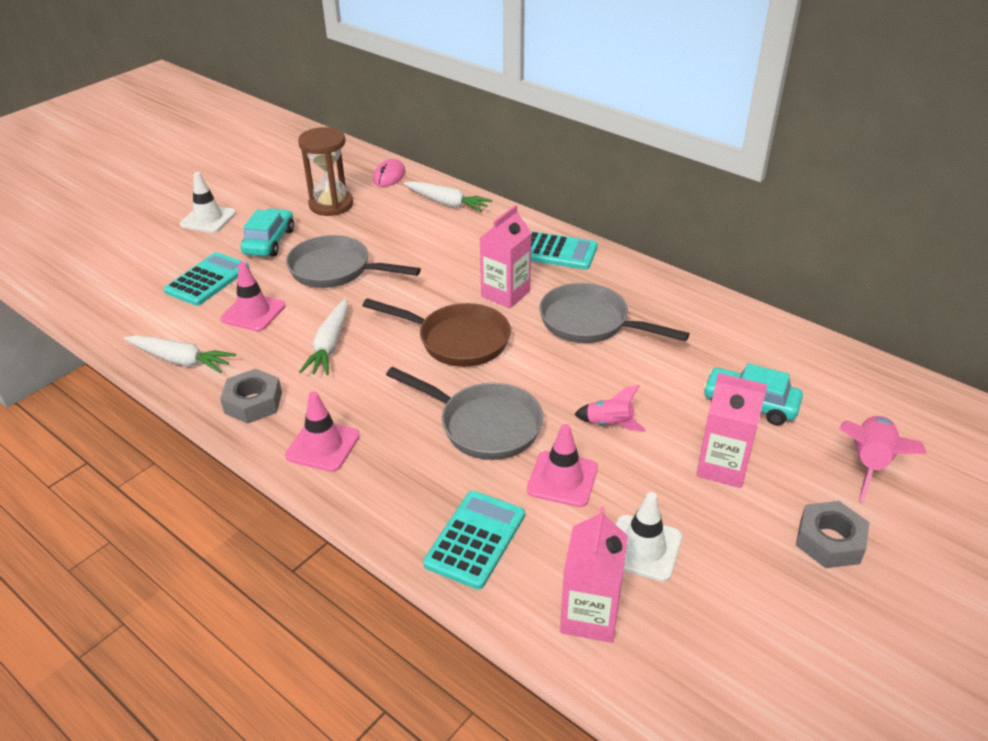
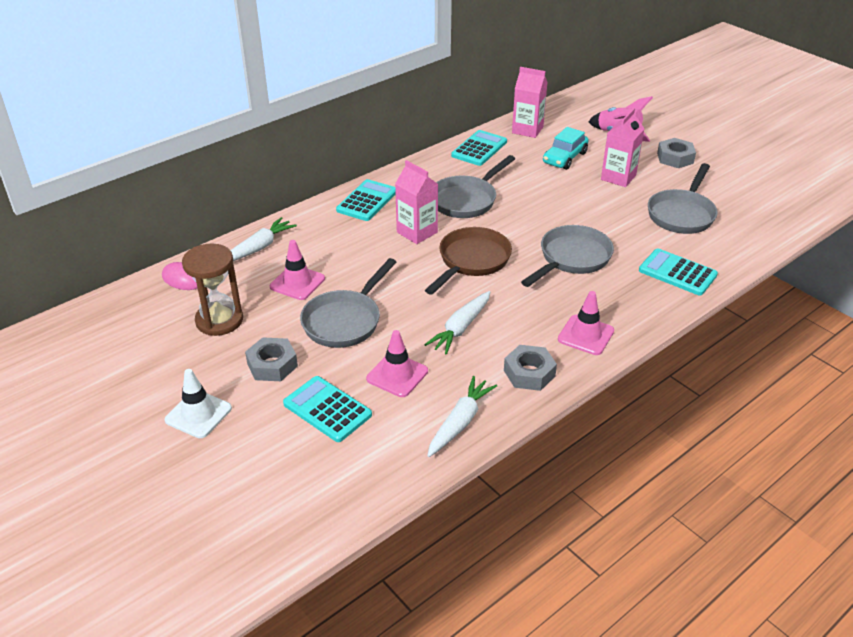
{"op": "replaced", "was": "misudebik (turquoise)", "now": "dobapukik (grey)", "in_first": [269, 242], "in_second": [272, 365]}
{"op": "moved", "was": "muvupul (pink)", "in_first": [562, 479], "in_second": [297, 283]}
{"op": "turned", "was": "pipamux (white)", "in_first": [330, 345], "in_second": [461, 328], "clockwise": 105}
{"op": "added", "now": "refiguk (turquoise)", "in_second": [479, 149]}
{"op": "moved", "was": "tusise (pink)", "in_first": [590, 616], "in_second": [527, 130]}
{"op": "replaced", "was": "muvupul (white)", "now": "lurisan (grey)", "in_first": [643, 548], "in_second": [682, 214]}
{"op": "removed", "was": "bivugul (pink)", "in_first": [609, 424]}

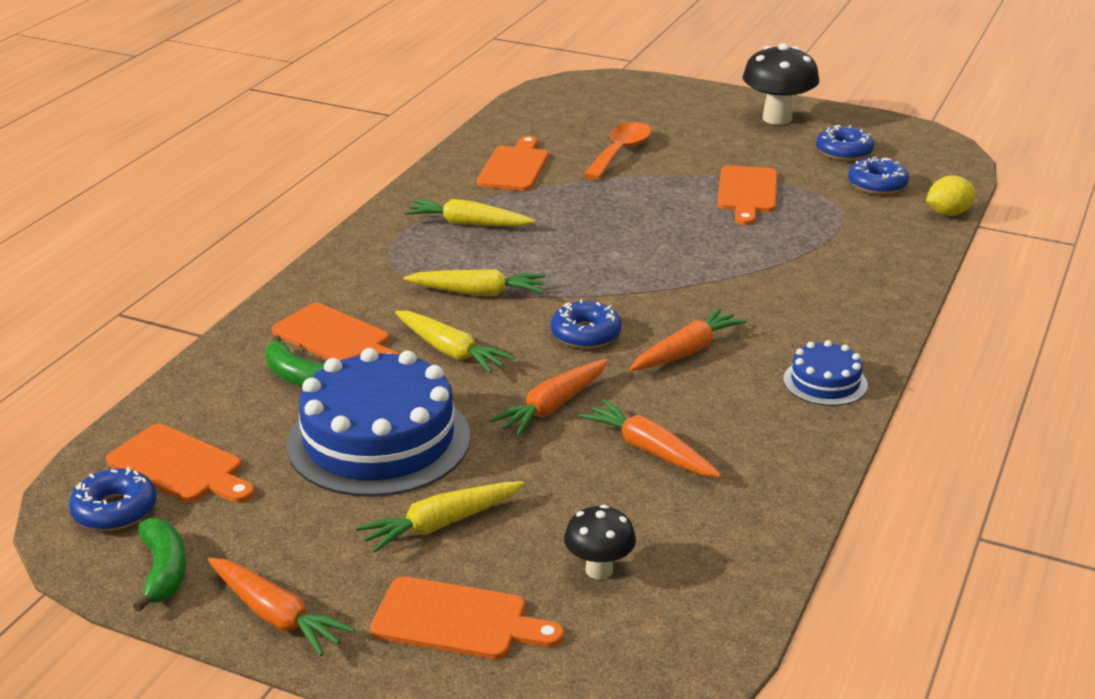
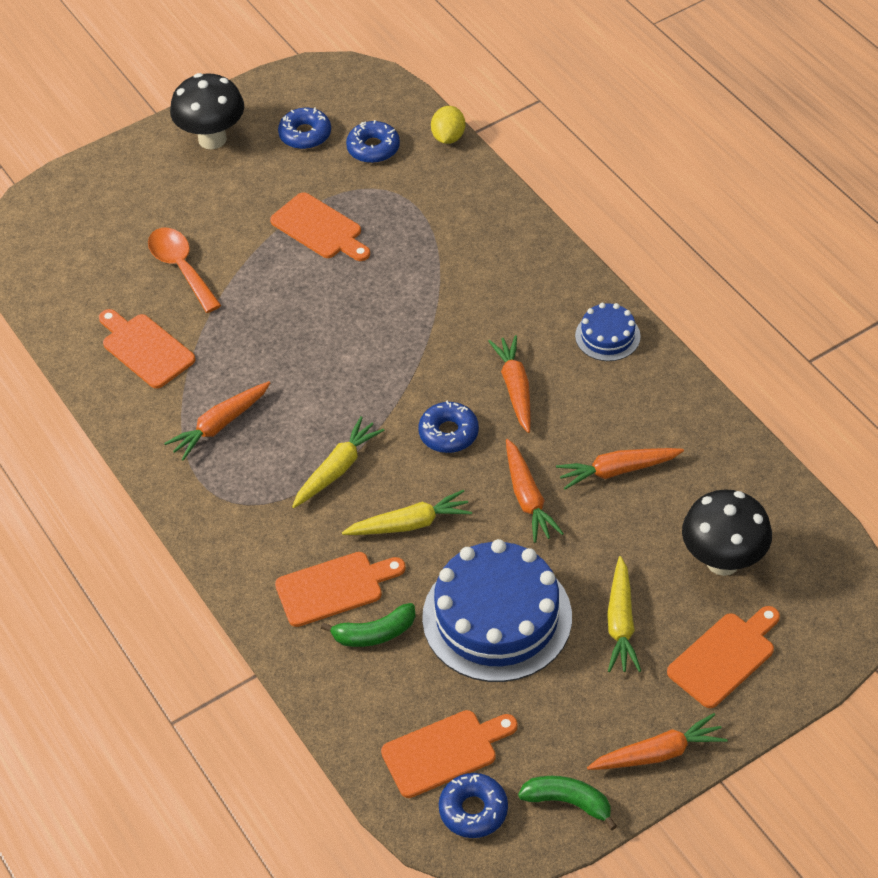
{"op": "recoloured", "was": "pipamux (yellow)", "now": "pipamux (orange)", "in_first": [468, 224], "in_second": [220, 425]}
{"op": "resized", "was": "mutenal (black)", "in_first": [599, 570], "in_second": [723, 561], "ratio": 1.73}

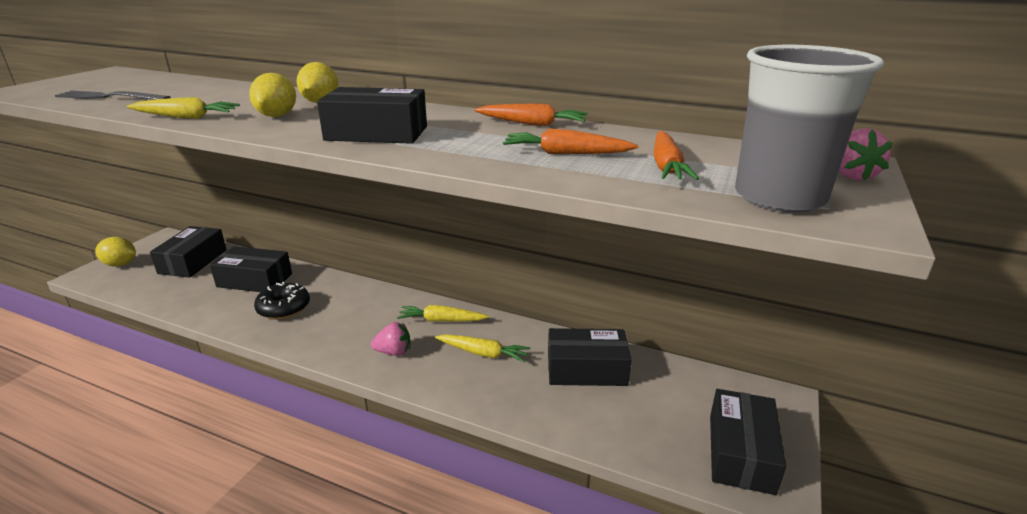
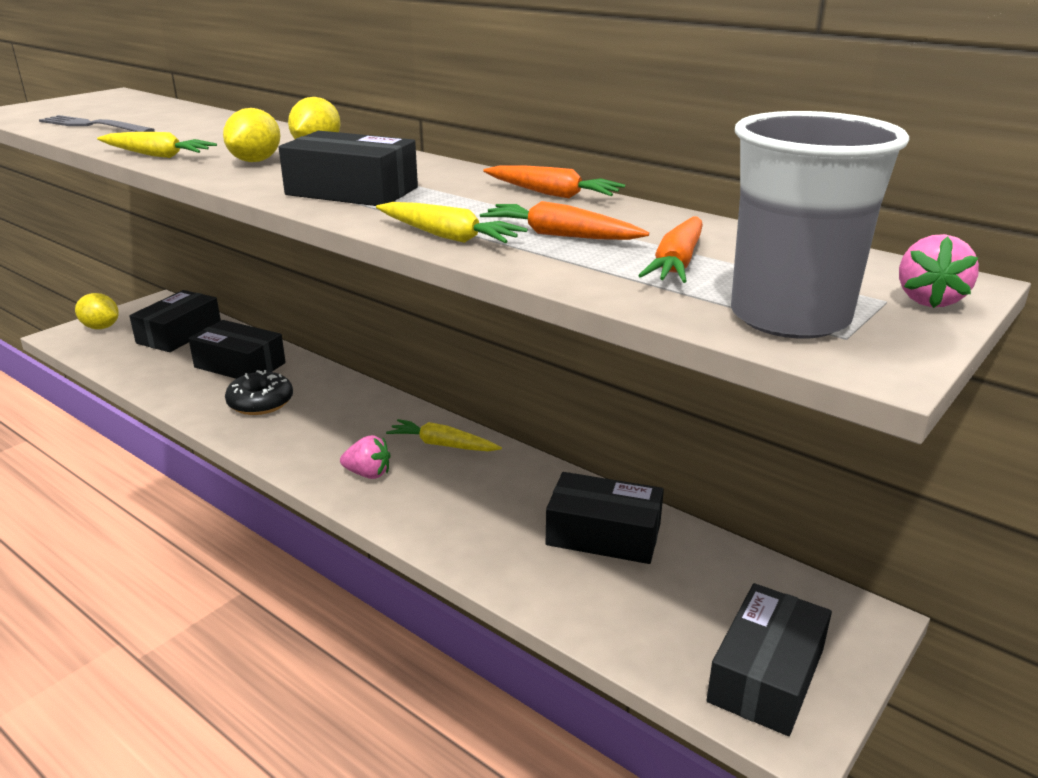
{"op": "moved", "was": "pipamux (yellow)", "in_first": [483, 353], "in_second": [448, 236]}

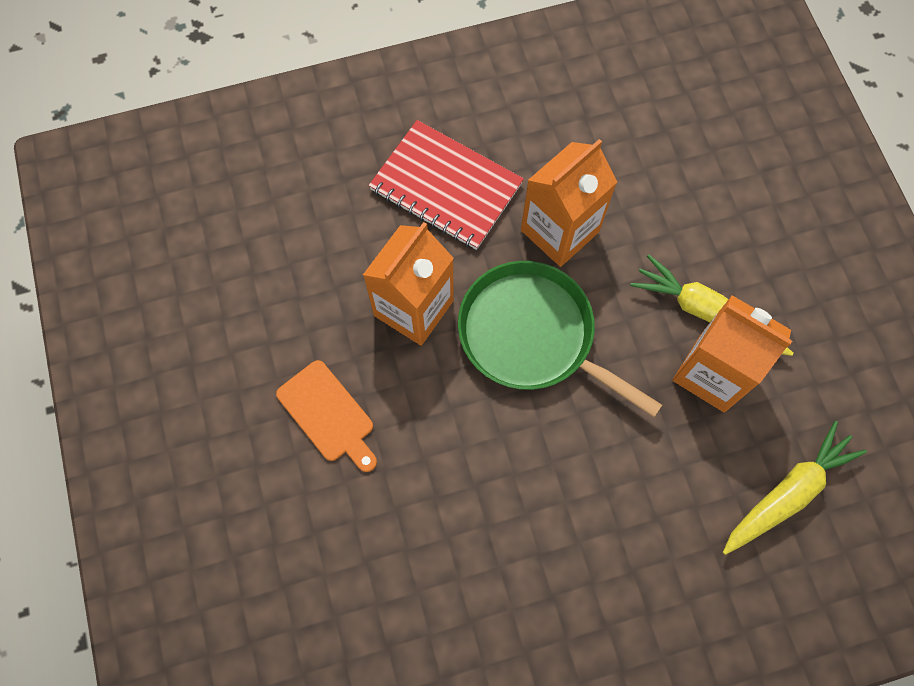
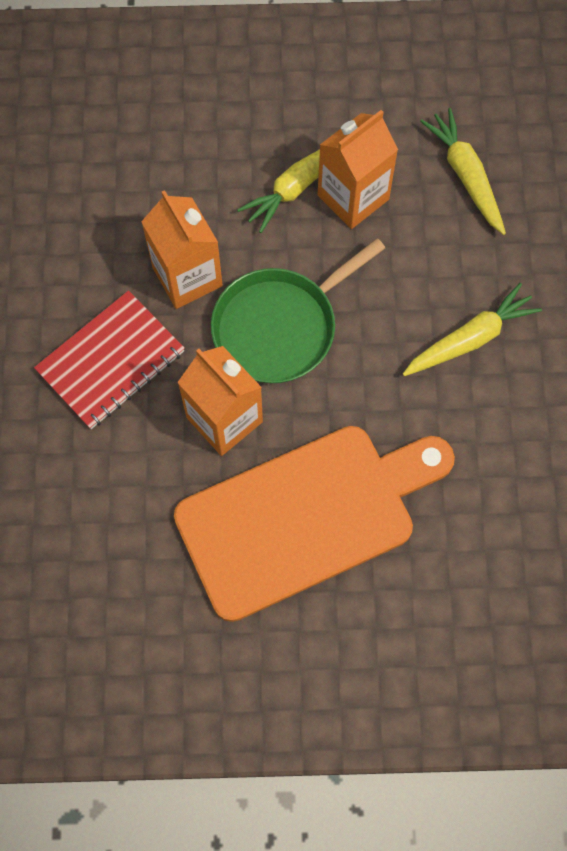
{"op": "resized", "was": "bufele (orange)", "in_first": [328, 414], "in_second": [305, 517], "ratio": 2.43}
{"op": "added", "now": "pipamux (yellow)", "in_second": [470, 338]}

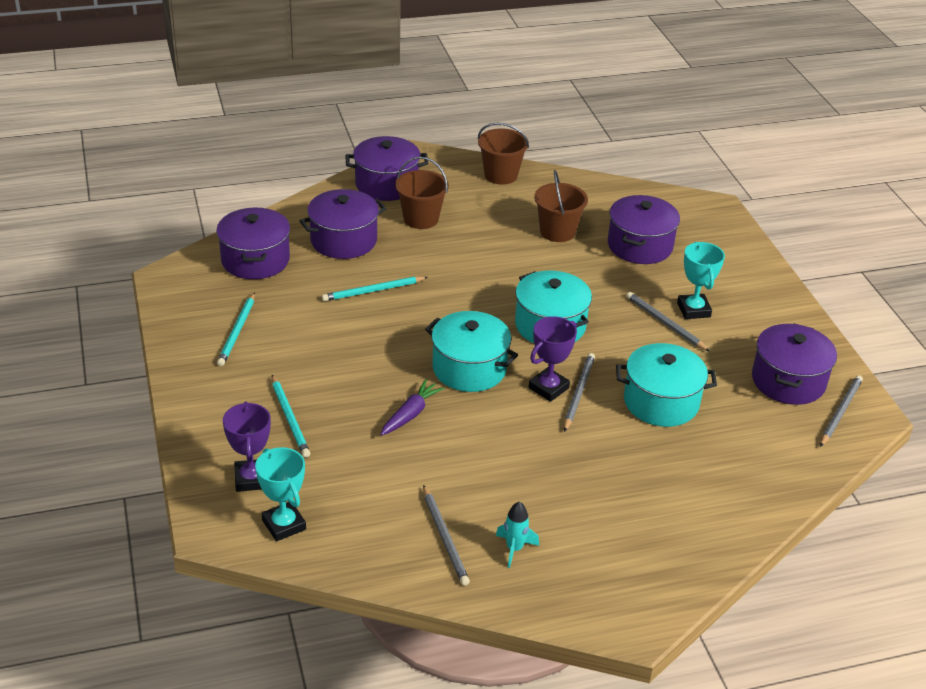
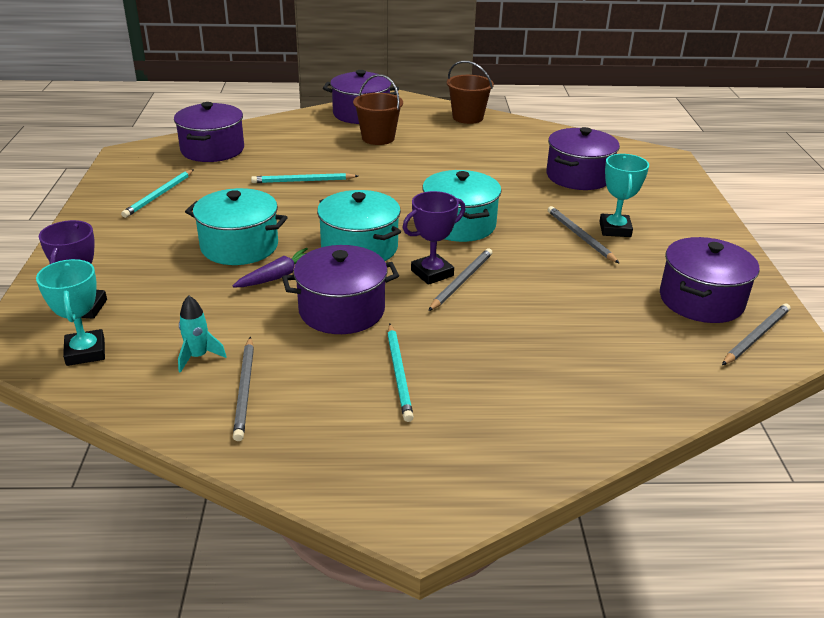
{"op": "moved", "was": "bivugul (turquoise)", "in_first": [514, 549], "in_second": [198, 357]}
{"op": "moved", "was": "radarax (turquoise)", "in_first": [661, 402], "in_second": [239, 246]}
{"op": "moved", "was": "radarax (purple)", "in_first": [343, 240], "in_second": [342, 310]}
{"op": "moved", "was": "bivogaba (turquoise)", "in_first": [290, 418], "in_second": [399, 374]}
{"op": "removed", "was": "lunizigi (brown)", "in_first": [557, 232]}

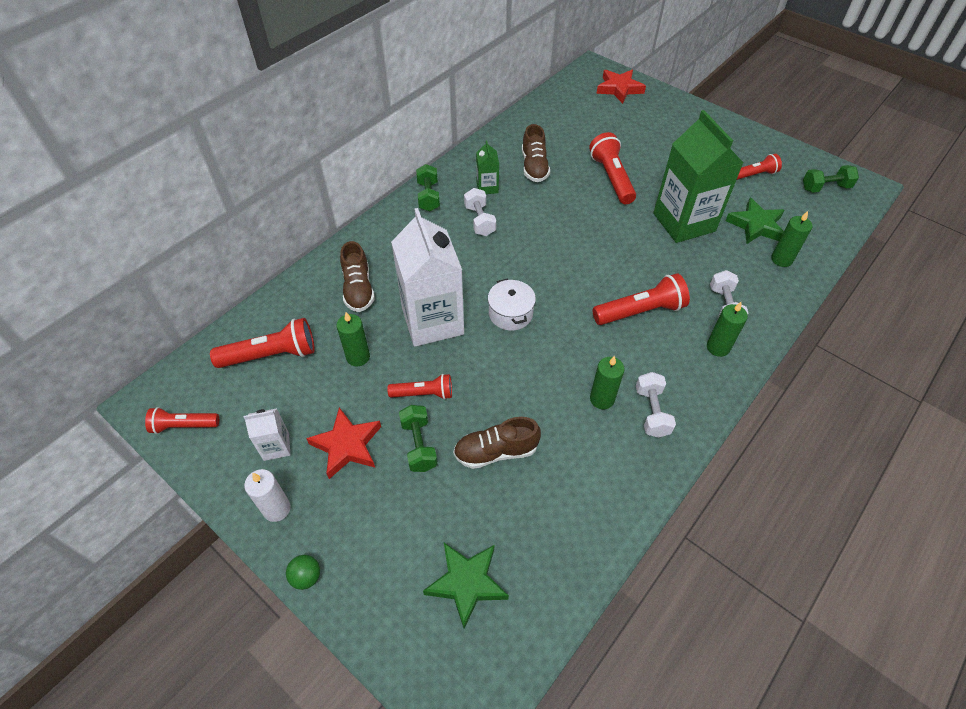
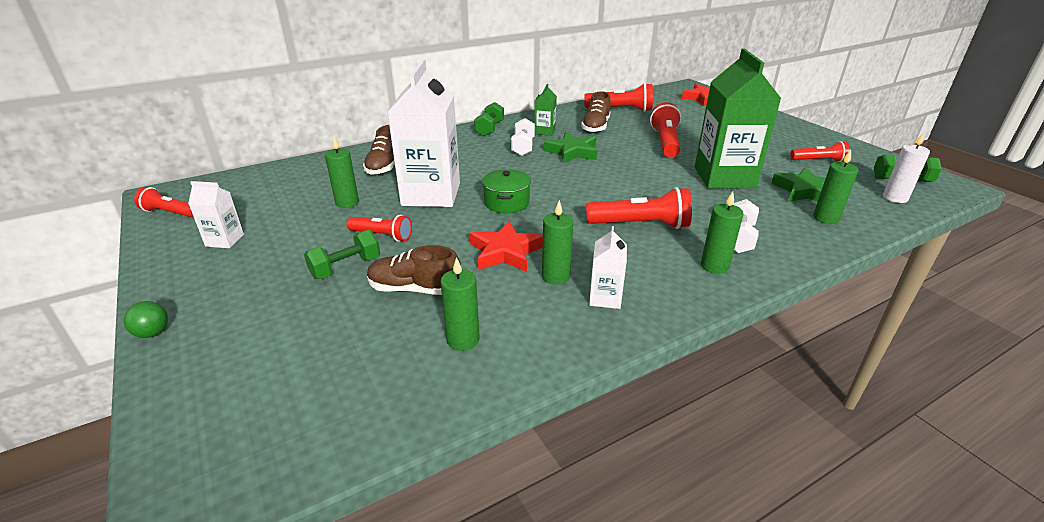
{"op": "turned", "was": "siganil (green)", "in_first": [419, 445], "in_second": [346, 267], "clockwise": 45}
{"op": "added", "now": "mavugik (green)", "in_second": [463, 340]}
{"op": "moved", "was": "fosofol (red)", "in_first": [347, 445], "in_second": [505, 252]}
{"op": "recoloured", "was": "radarax (white)", "now": "radarax (green)", "in_first": [510, 313], "in_second": [507, 203]}
{"op": "moved", "was": "fosofol (green)", "in_first": [466, 583], "in_second": [572, 152]}
{"op": "moved", "was": "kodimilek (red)", "in_first": [271, 355], "in_second": [620, 110]}
{"op": "replaced", "was": "siganil (white)", "now": "tusise (white)", "in_first": [651, 412], "in_second": [605, 298]}
{"op": "moved", "was": "mavugik (white)", "in_first": [277, 509], "in_second": [895, 198]}

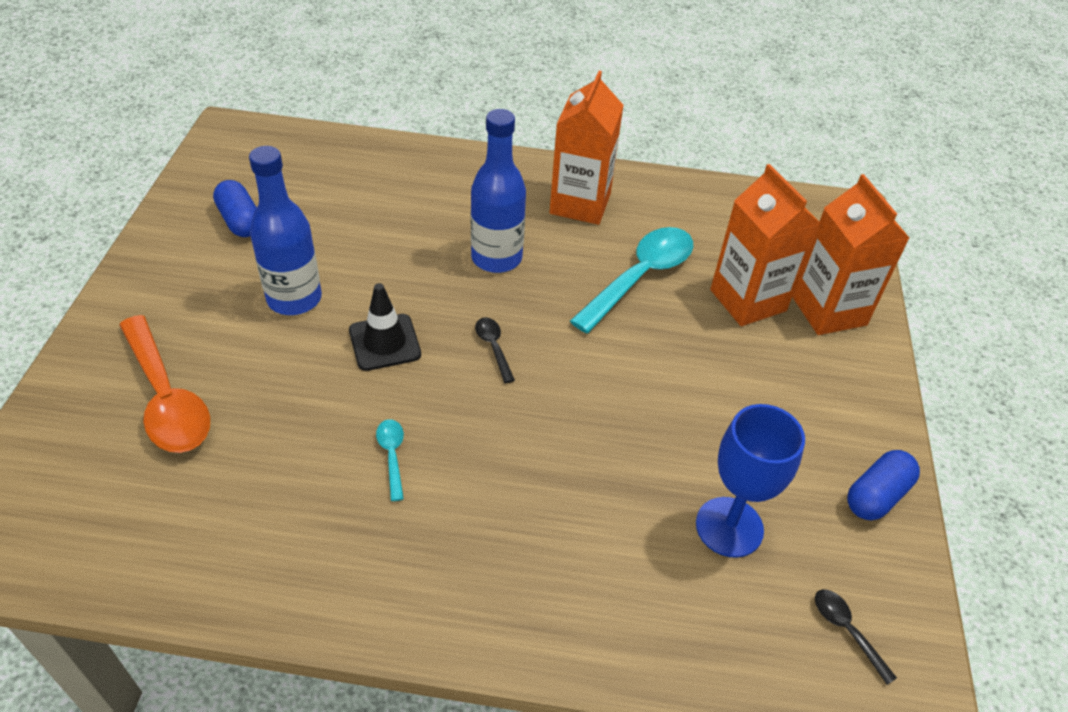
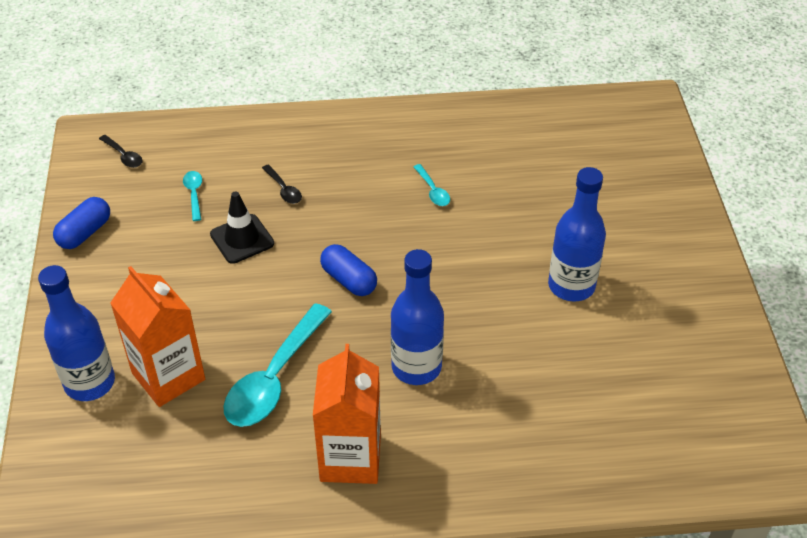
{"op": "replaced", "was": "tusise (orange)", "now": "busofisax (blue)", "in_first": [828, 310], "in_second": [90, 383]}
{"op": "replaced", "was": "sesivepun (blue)", "now": "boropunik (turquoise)", "in_first": [729, 527], "in_second": [194, 194]}
{"op": "moved", "was": "muvupul (black)", "in_first": [384, 342], "in_second": [242, 239]}
{"op": "moved", "was": "boropunik (black)", "in_first": [493, 347], "in_second": [284, 189]}
{"op": "moved", "was": "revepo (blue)", "in_first": [240, 221], "in_second": [349, 280]}
{"op": "removed", "was": "boropunik (orange)", "in_first": [166, 398]}

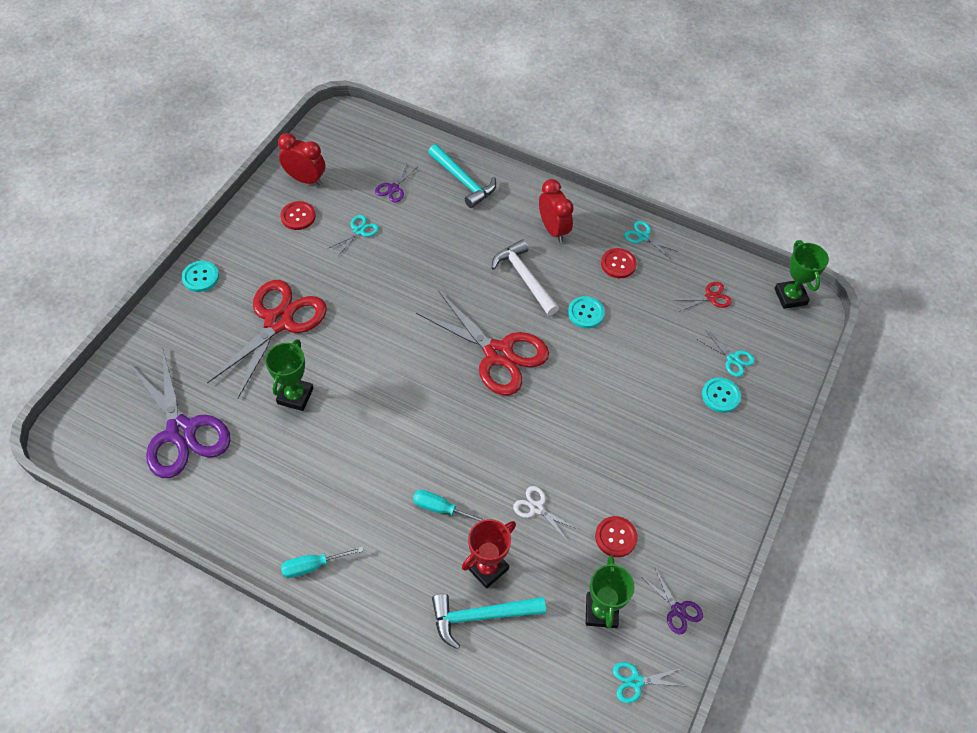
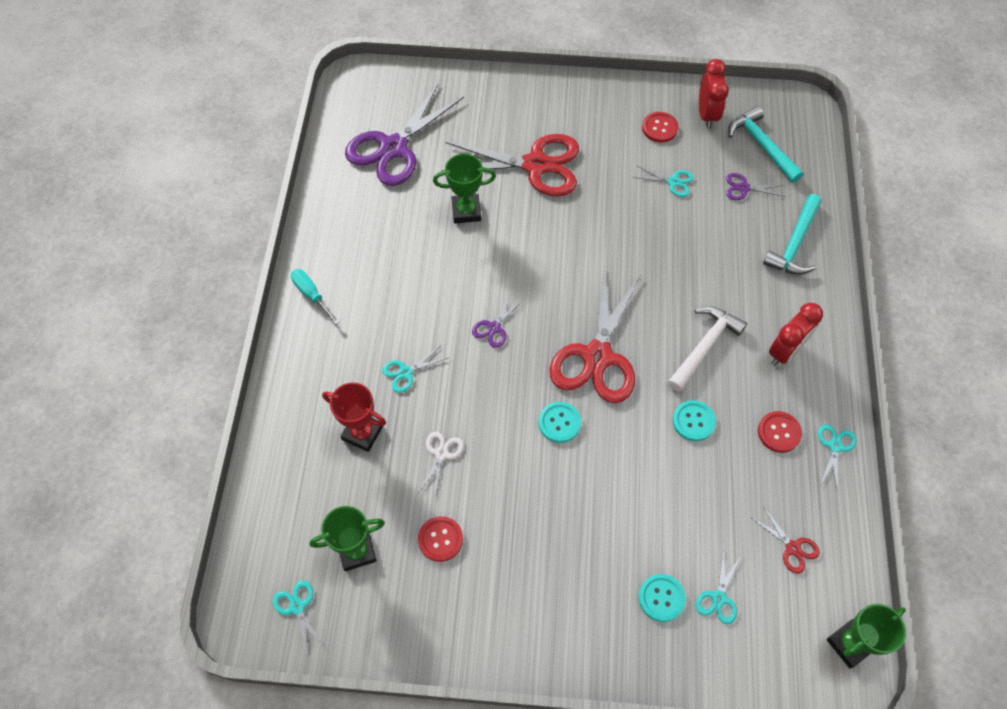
{"op": "replaced", "was": "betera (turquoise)", "now": "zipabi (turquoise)", "in_first": [442, 509], "in_second": [405, 372]}
{"op": "moved", "was": "zipabi (purple)", "in_first": [677, 610], "in_second": [494, 328]}
{"op": "moved", "was": "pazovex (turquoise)", "in_first": [200, 277], "in_second": [559, 423]}
{"op": "moved", "was": "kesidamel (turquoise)", "in_first": [481, 616], "in_second": [762, 145]}

